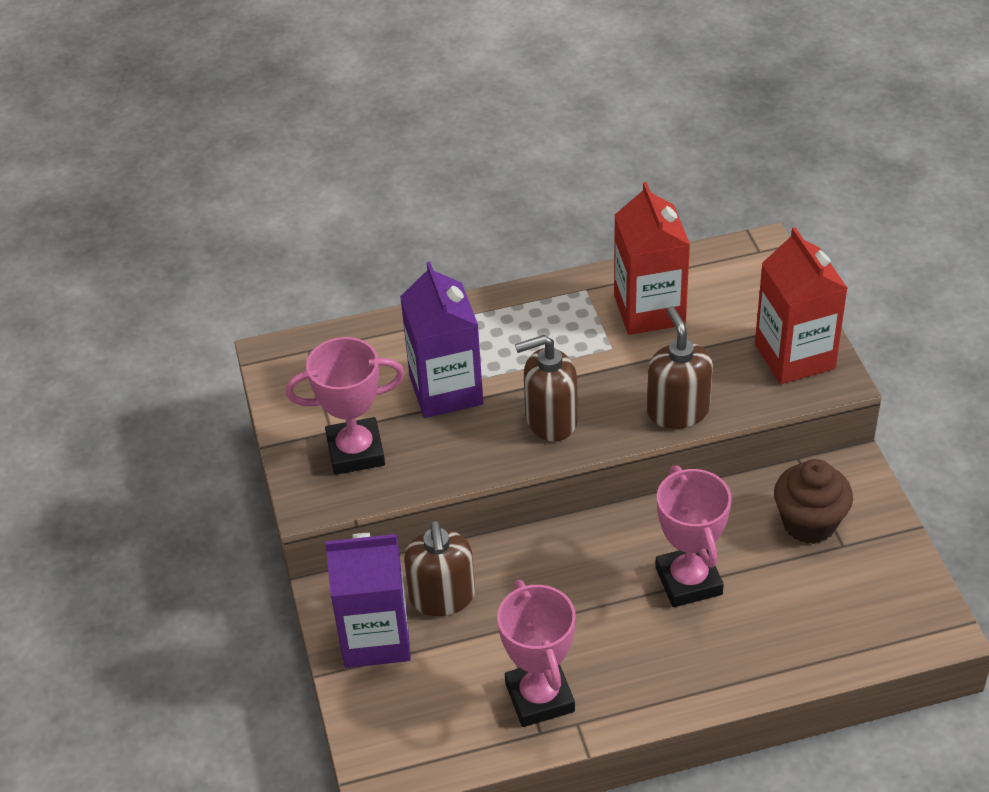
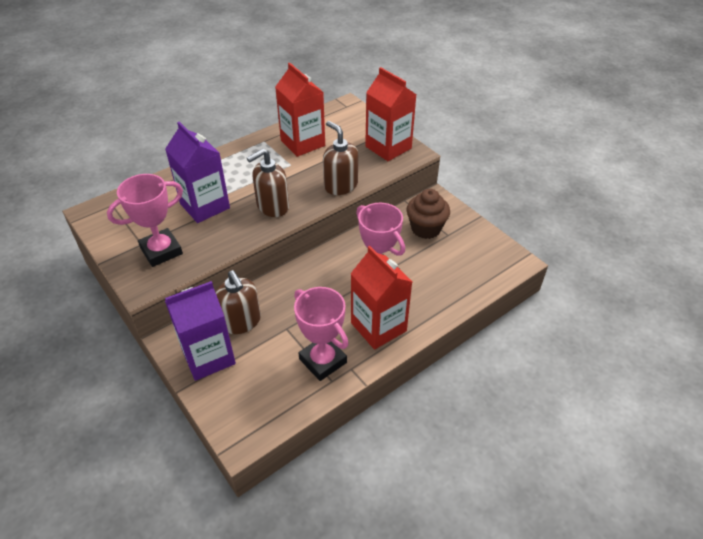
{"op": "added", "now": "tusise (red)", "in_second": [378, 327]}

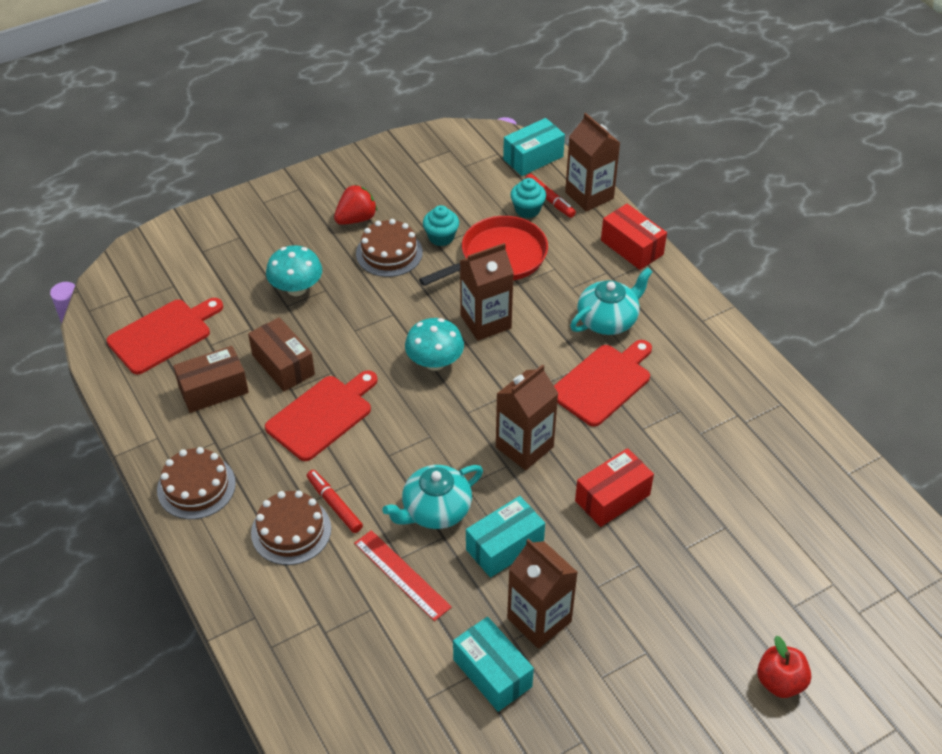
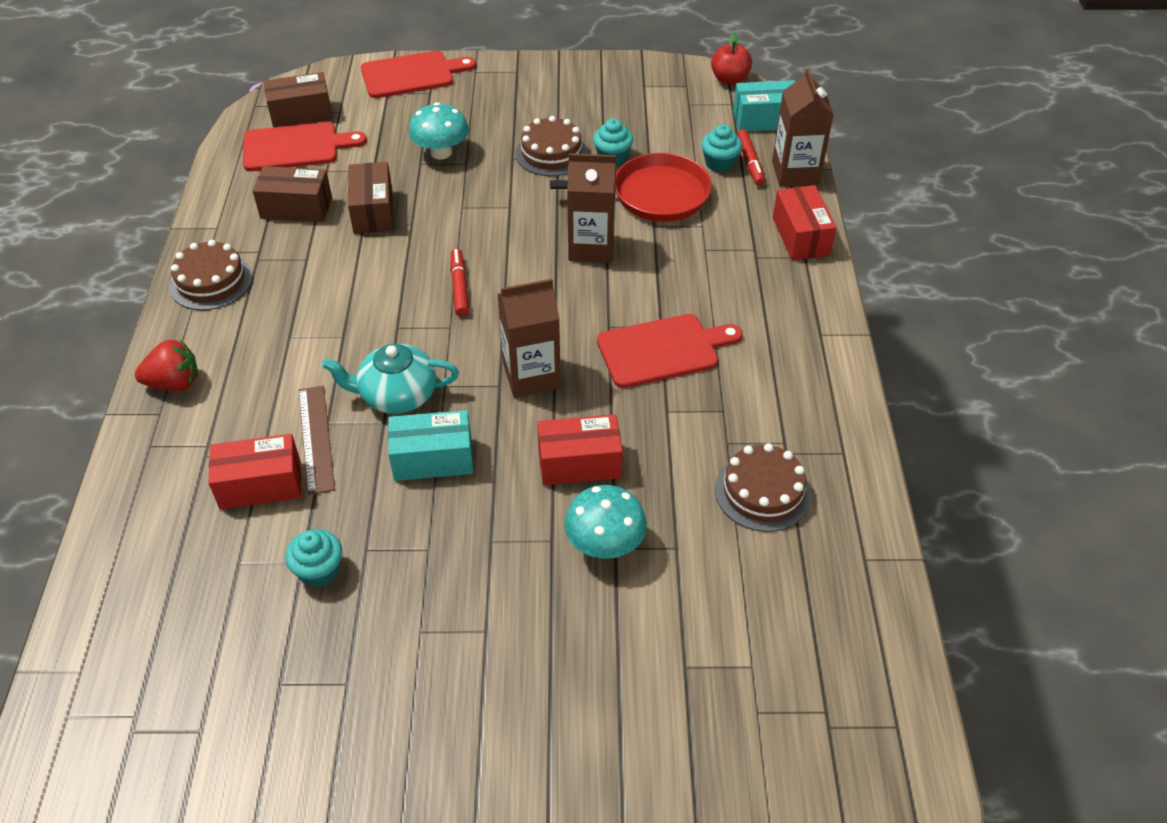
{"op": "moved", "was": "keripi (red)", "in_first": [356, 219], "in_second": [174, 383]}
{"op": "added", "now": "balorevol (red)", "in_second": [260, 485]}
{"op": "added", "now": "balorevol (brown)", "in_second": [301, 114]}
{"op": "replaced", "was": "balorevol (turquoise)", "now": "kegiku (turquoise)", "in_first": [492, 673], "in_second": [319, 570]}
{"op": "recoloured", "was": "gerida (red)", "now": "gerida (brown)", "in_first": [402, 575], "in_second": [316, 438]}
{"op": "moved", "was": "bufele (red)", "in_first": [322, 415], "in_second": [412, 75]}
{"op": "moved", "was": "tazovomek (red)", "in_first": [334, 504], "in_second": [459, 287]}
{"op": "moved", "was": "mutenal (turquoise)", "in_first": [435, 362], "in_second": [605, 544]}
{"op": "moved", "was": "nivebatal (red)", "in_first": [780, 682], "in_second": [729, 79]}
{"op": "moved", "was": "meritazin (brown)", "in_first": [291, 530], "in_second": [762, 492]}
{"op": "removed", "was": "tusise (brown)", "in_first": [539, 620]}
{"op": "removed", "was": "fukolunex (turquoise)", "in_first": [608, 320]}

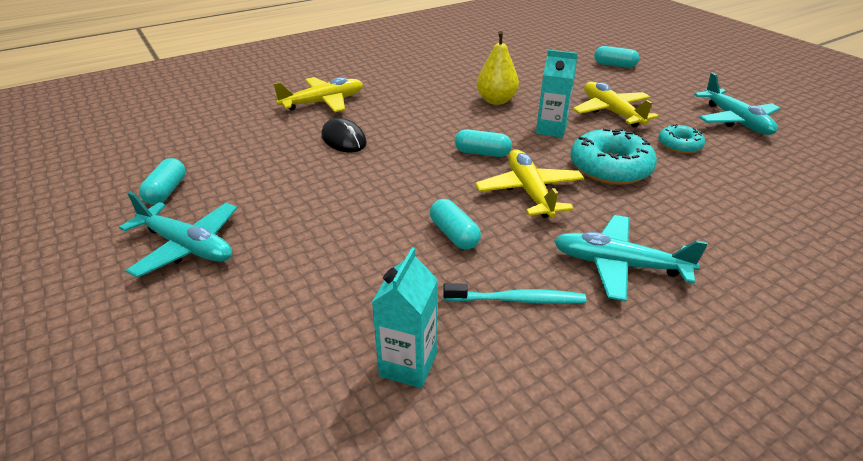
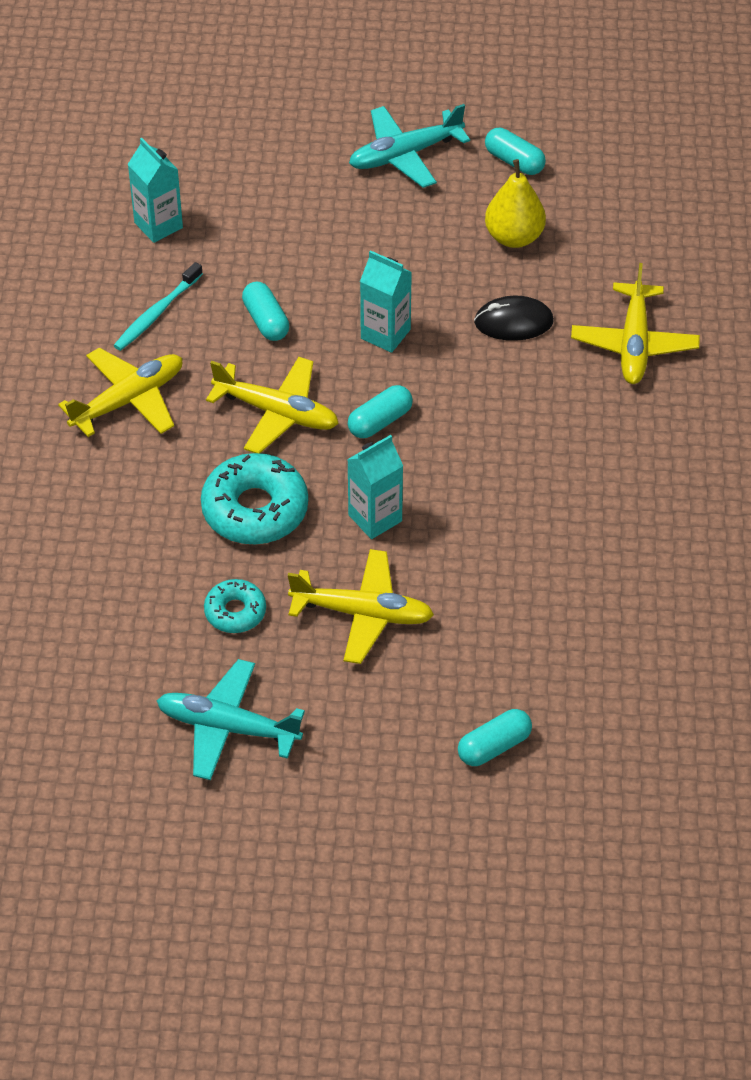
{"op": "recoloured", "was": "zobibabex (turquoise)", "now": "zobibabex (yellow)", "in_first": [618, 265], "in_second": [129, 400]}
{"op": "turned", "was": "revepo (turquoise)", "in_first": [454, 234], "in_second": [266, 321], "clockwise": 60}
{"op": "added", "now": "tusise (turquoise)", "in_second": [385, 334]}
{"op": "moved", "was": "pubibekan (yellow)", "in_first": [496, 100], "in_second": [514, 237]}

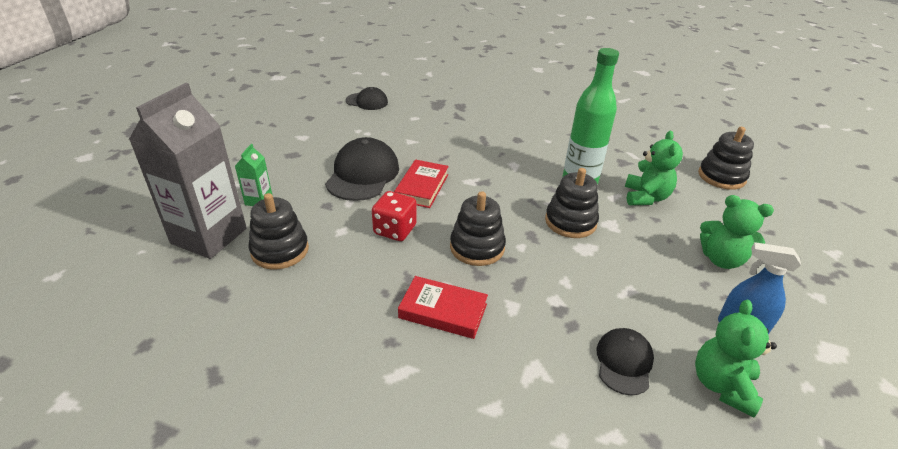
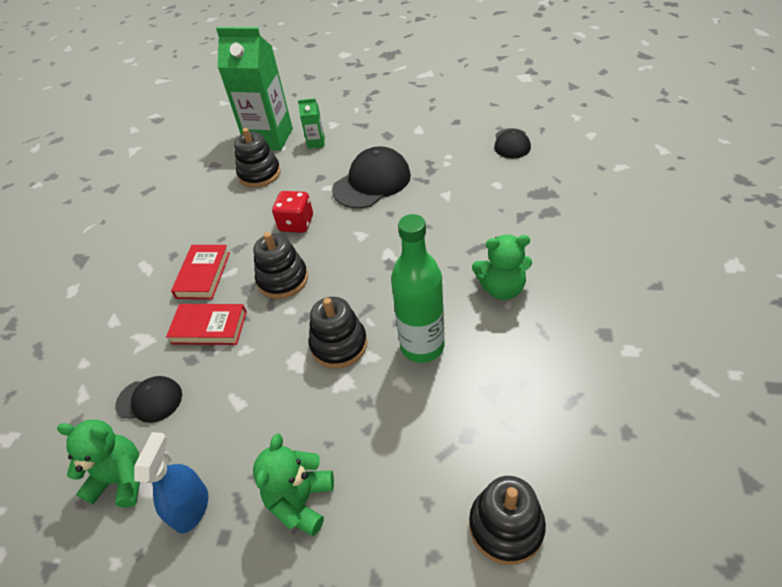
{"op": "moved", "was": "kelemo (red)", "in_first": [422, 187], "in_second": [209, 327]}
{"op": "recoloured", "was": "tusise (grey)", "now": "tusise (green)", "in_first": [209, 236], "in_second": [269, 138]}
{"op": "turned", "was": "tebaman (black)", "in_first": [363, 174], "in_second": [372, 182], "clockwise": -45}
{"op": "moved", "was": "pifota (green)", "in_first": [645, 197], "in_second": [501, 288]}

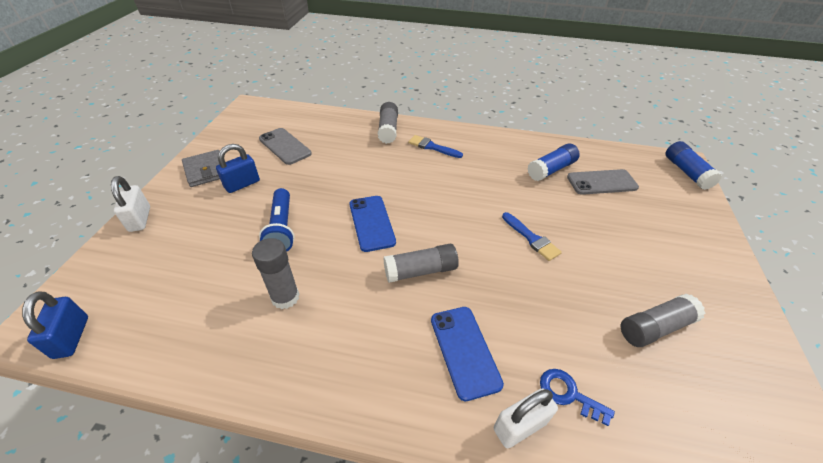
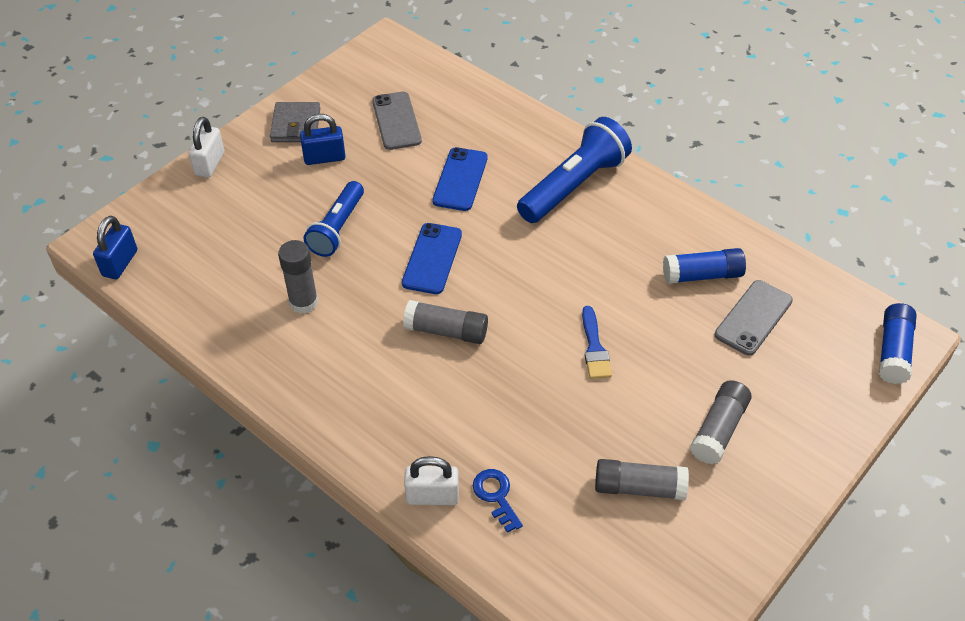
{"op": "moved", "was": "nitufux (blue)", "in_first": [465, 351], "in_second": [460, 179]}
{"op": "replaced", "was": "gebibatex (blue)", "now": "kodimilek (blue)", "in_first": [432, 147], "in_second": [574, 186]}
{"op": "moved", "was": "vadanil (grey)", "in_first": [388, 129], "in_second": [719, 430]}
{"op": "turned", "was": "nitufux (grey)", "in_first": [601, 182], "in_second": [753, 318], "clockwise": -75}

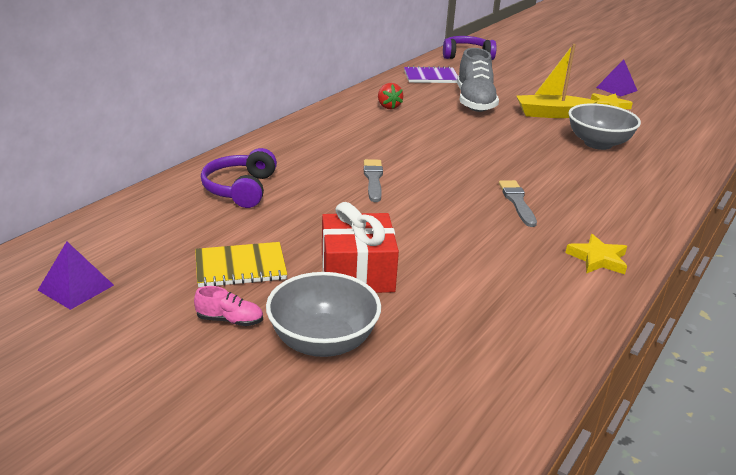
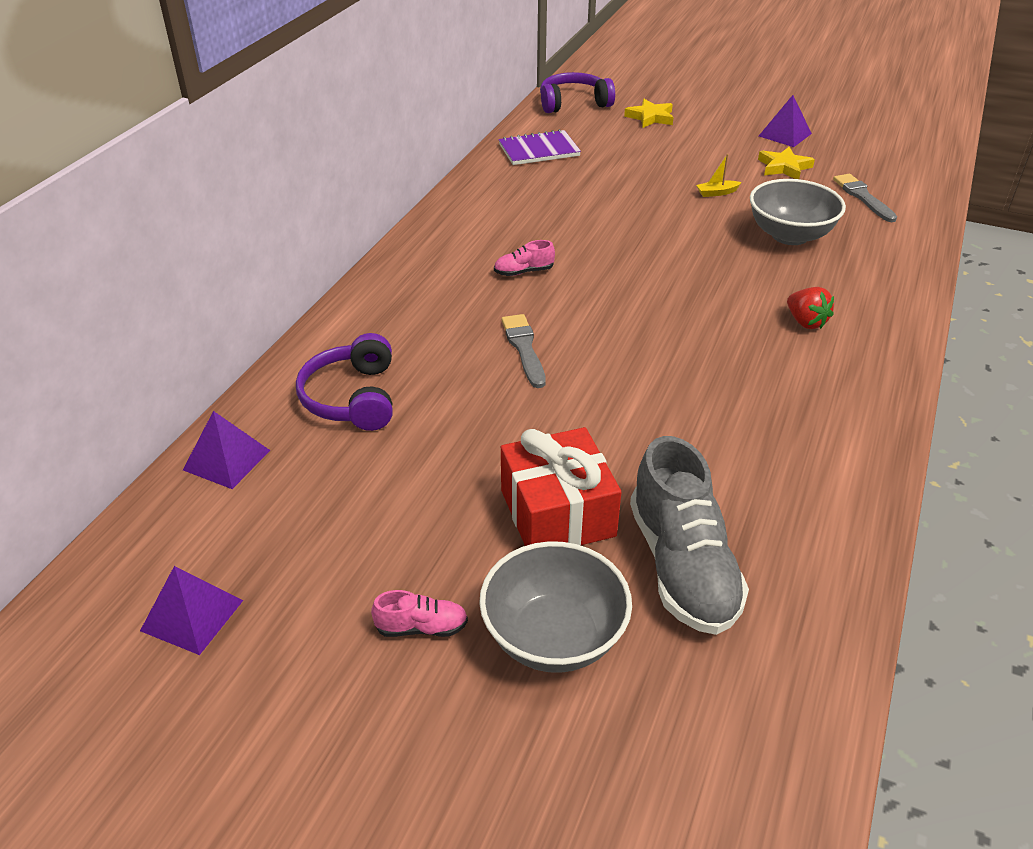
{"op": "added", "now": "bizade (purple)", "in_second": [226, 460]}
{"op": "added", "now": "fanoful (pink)", "in_second": [523, 272]}
{"op": "moved", "was": "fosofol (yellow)", "in_first": [598, 259], "in_second": [650, 117]}
{"op": "moved", "was": "fanoful (grey)", "in_first": [474, 102], "in_second": [682, 566]}
{"op": "resized", "was": "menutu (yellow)", "in_first": [552, 114], "in_second": [717, 193], "ratio": 0.43}
{"op": "moved", "was": "keripi (red)", "in_first": [388, 107], "in_second": [805, 322]}
{"op": "moved", "was": "gebibatex (grey)", "in_first": [517, 202], "in_second": [863, 197]}
{"op": "removed", "was": "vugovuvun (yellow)", "in_first": [240, 267]}

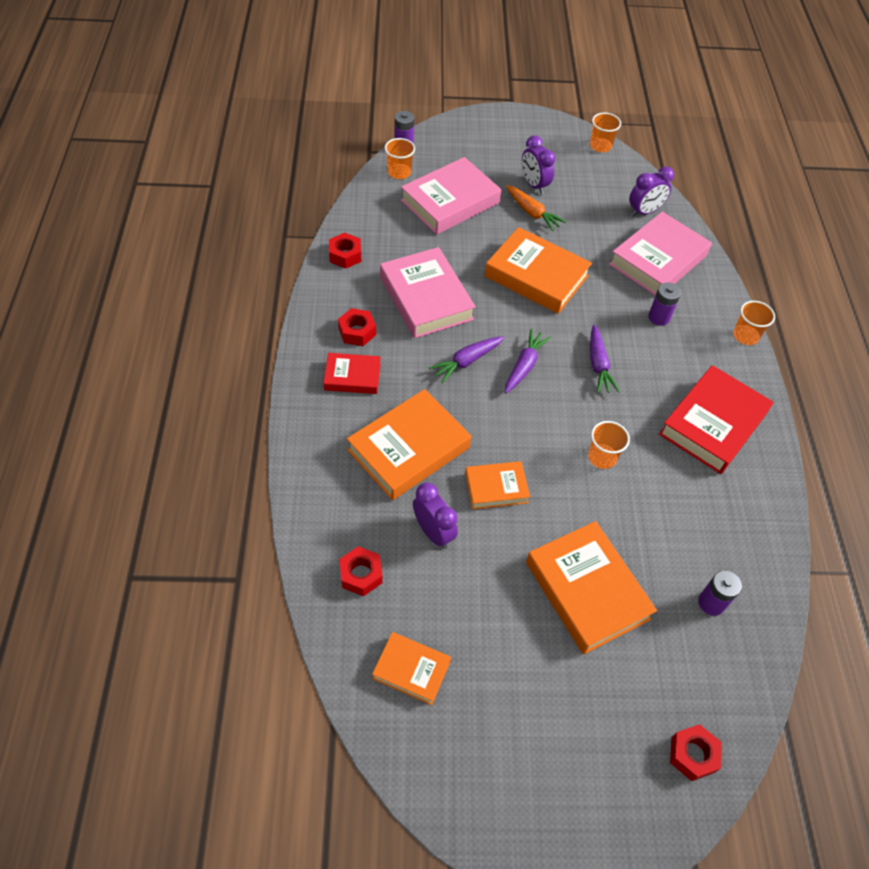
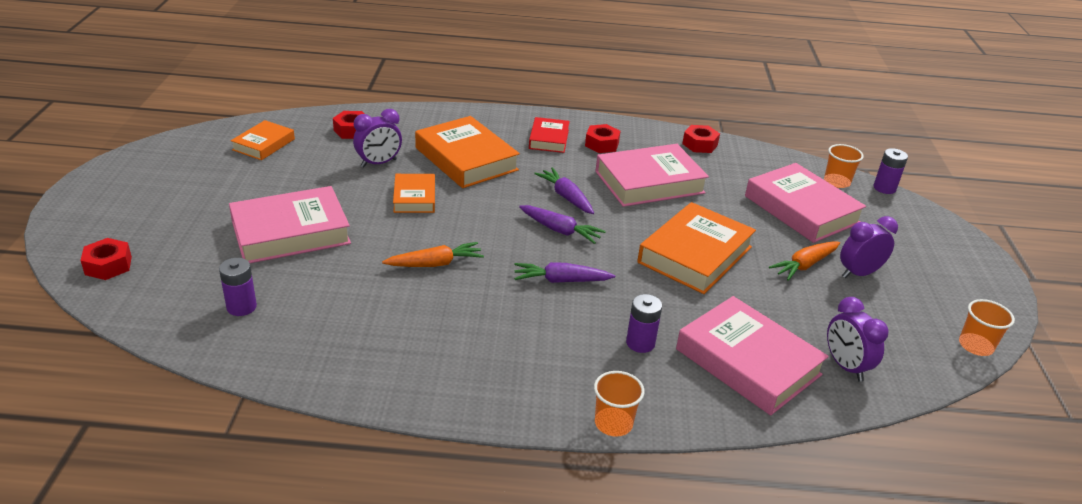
{"op": "recoloured", "was": "kelemo (orange)", "now": "kelemo (pink)", "in_first": [587, 590], "in_second": [291, 232]}
{"op": "replaced", "was": "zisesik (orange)", "now": "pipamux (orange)", "in_first": [602, 457], "in_second": [435, 264]}
{"op": "removed", "was": "kelemo (red)", "in_first": [713, 424]}

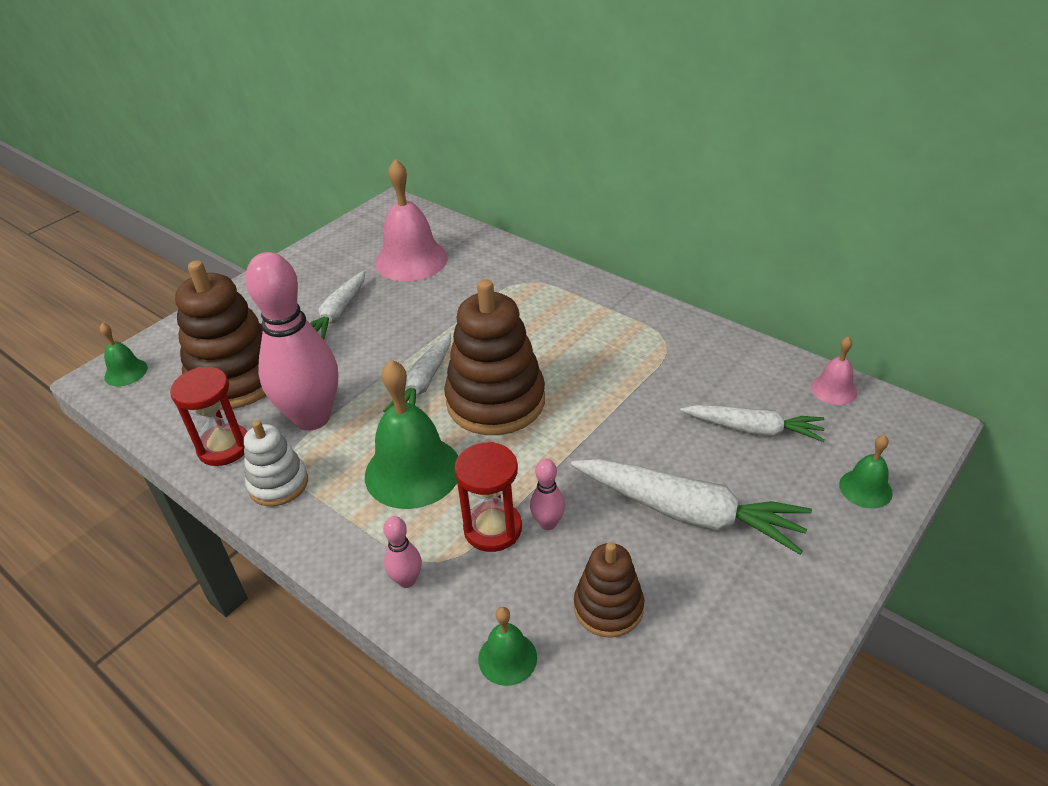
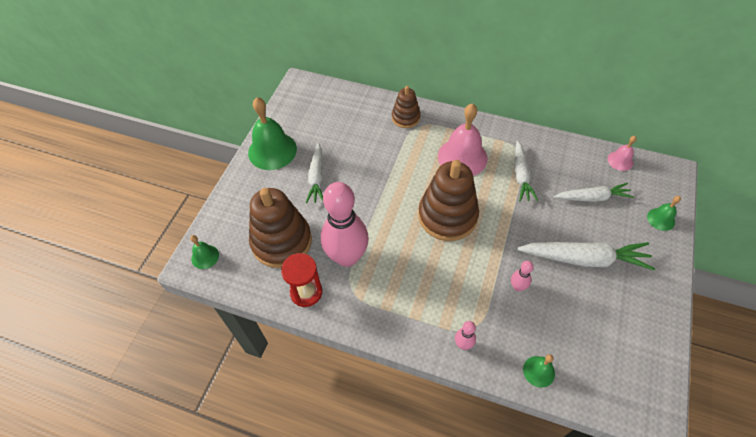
{"op": "moved", "was": "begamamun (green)", "in_first": [413, 471], "in_second": [272, 150]}
{"op": "moved", "was": "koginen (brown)", "in_first": [608, 607], "in_second": [406, 117]}
{"op": "moved", "was": "begamamun (pink)", "in_first": [411, 260], "in_second": [462, 157]}
{"op": "moved", "was": "pipamux (white)", "in_first": [424, 382], "in_second": [521, 175]}
{"op": "removed", "was": "koginen (white)", "in_first": [278, 484]}
{"op": "removed", "was": "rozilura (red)", "in_first": [492, 529]}

